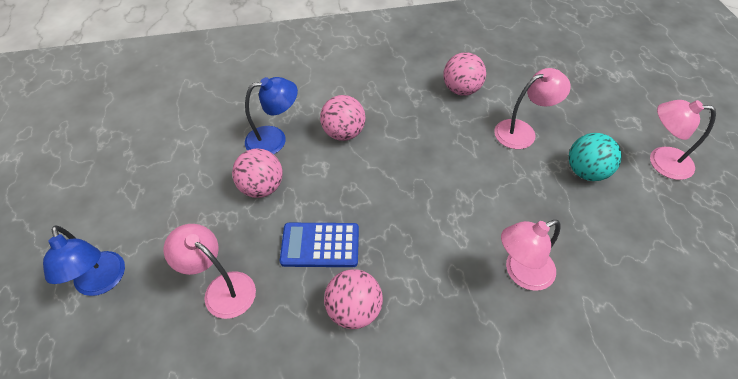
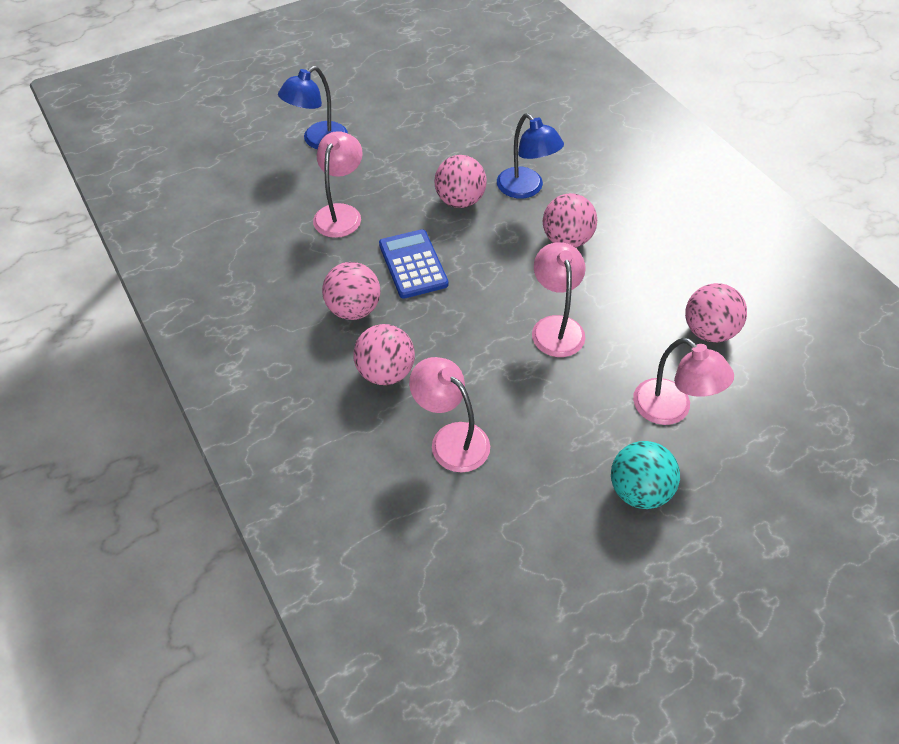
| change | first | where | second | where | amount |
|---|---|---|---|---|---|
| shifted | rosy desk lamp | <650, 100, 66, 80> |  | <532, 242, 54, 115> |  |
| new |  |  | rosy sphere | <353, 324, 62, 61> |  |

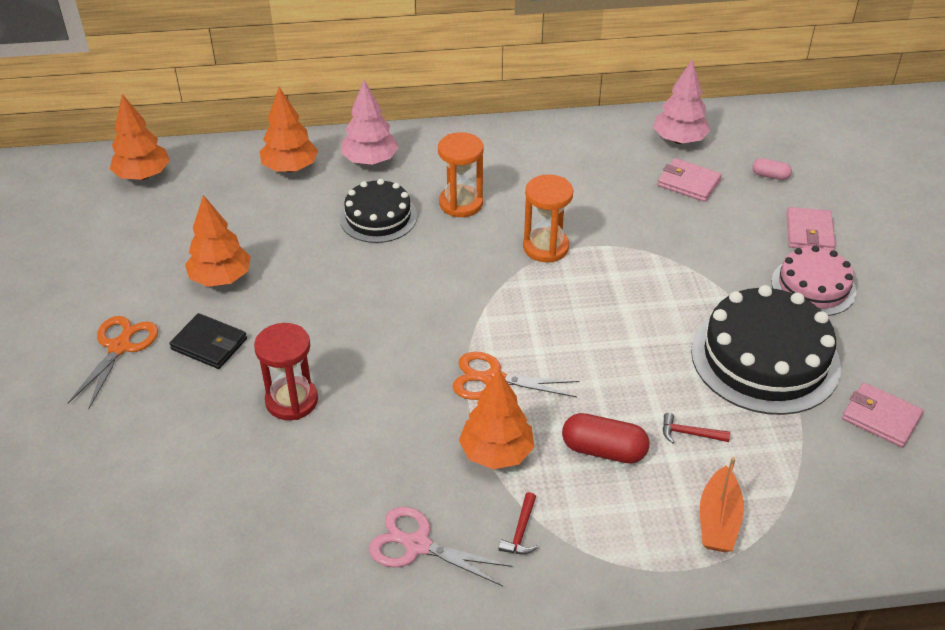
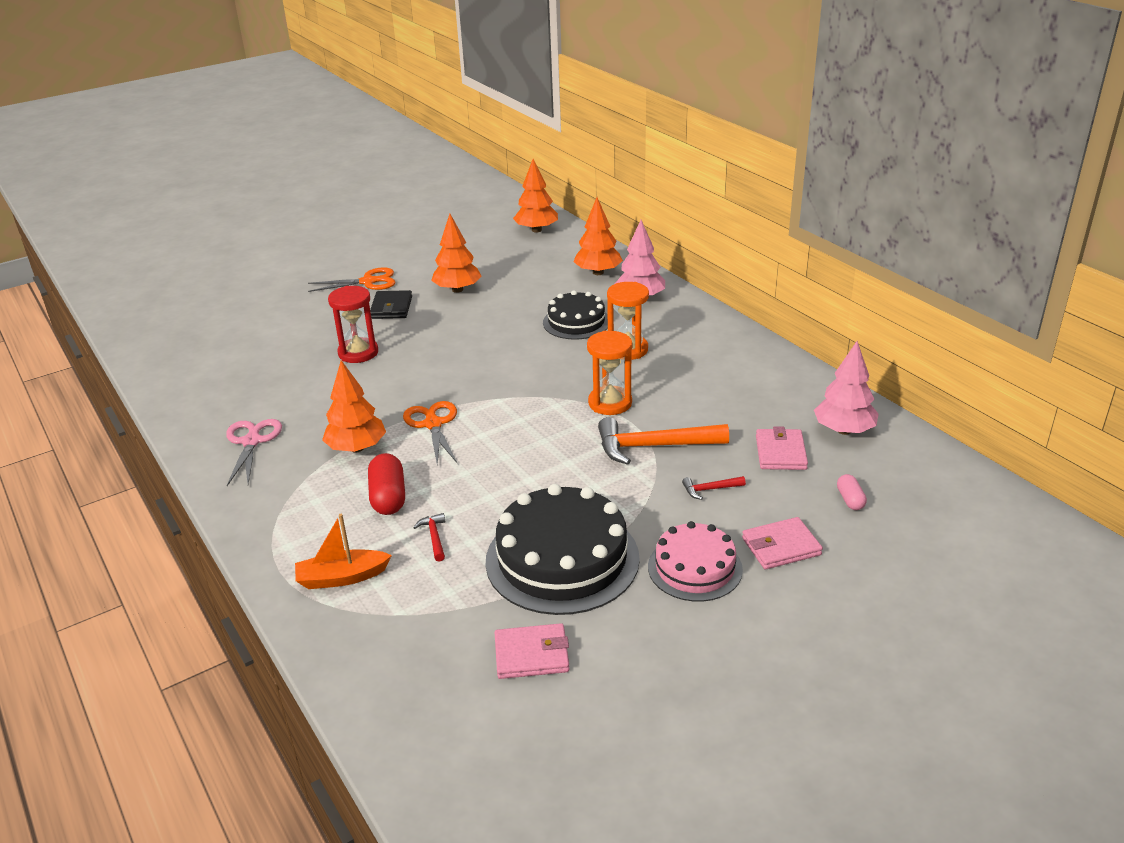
| change | first | where | second | where | amount |
|---|---|---|---|---|---|
| rotated | rosy card wallet | <842, 383, 81, 65> |  | <495, 623, 74, 56> | 75 degrees clockwise |
| shifted | scarlet hammer | <498, 492, 40, 62> |  | <682, 476, 64, 24> |  |
| new |  |  | orange-coloured hammer | <598, 417, 131, 48> |  |

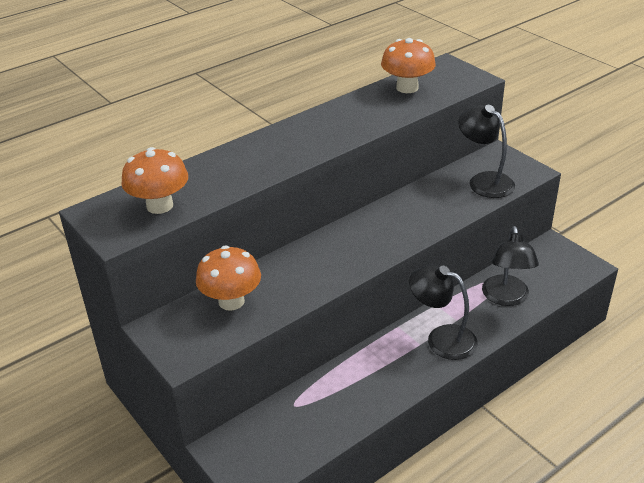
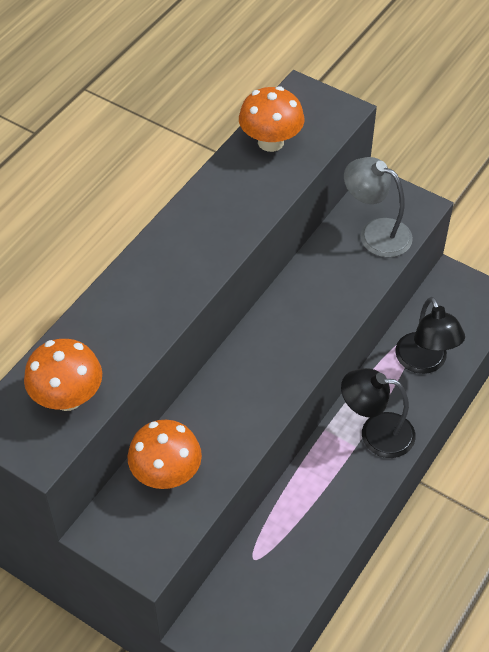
| change | first | where | second | where | amount |
|---|---|---|---|---|---|
| repainted | ebony desk lamp | <458, 105, 57, 93> | grey desk lamp | <344, 157, 69, 100> |  |

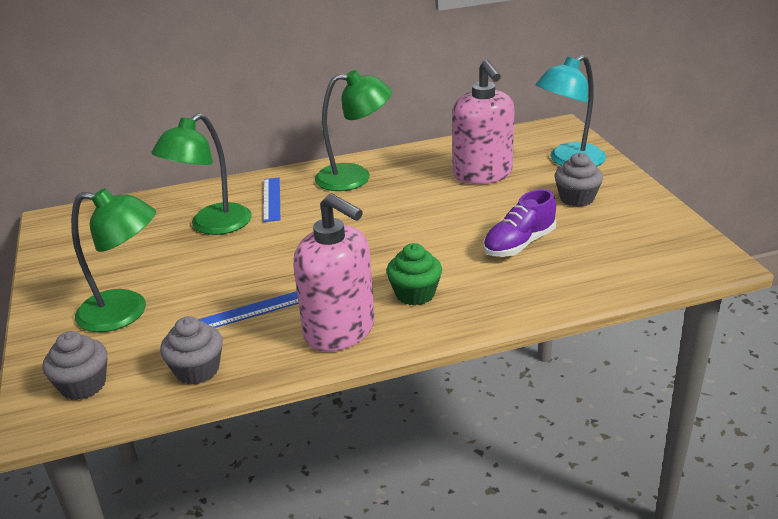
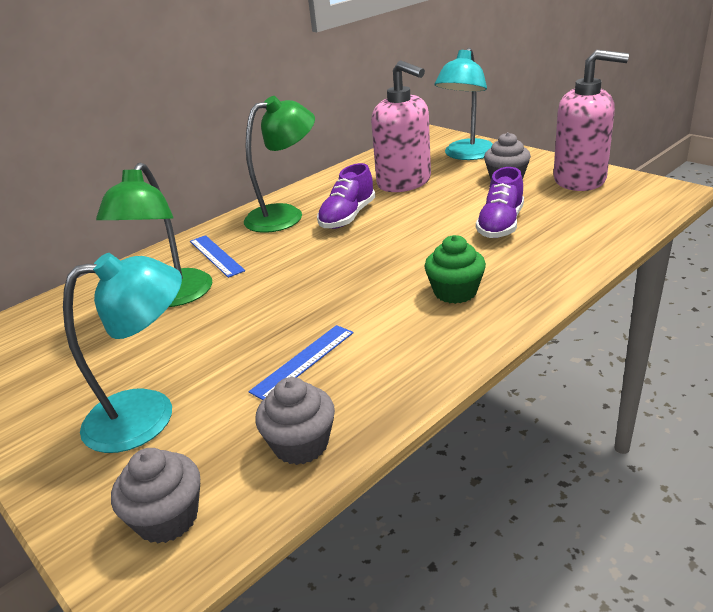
| change | first | where | second | where | amount |
|---|---|---|---|---|---|
| repainted | green desk lamp | <71, 188, 85, 144> | teal desk lamp | <63, 253, 119, 200> |  |
| shifted | rosy soap pump | <293, 193, 82, 158> |  | <553, 49, 76, 142> |  |
| new |  |  | violet shoe | <317, 163, 58, 66> |  |

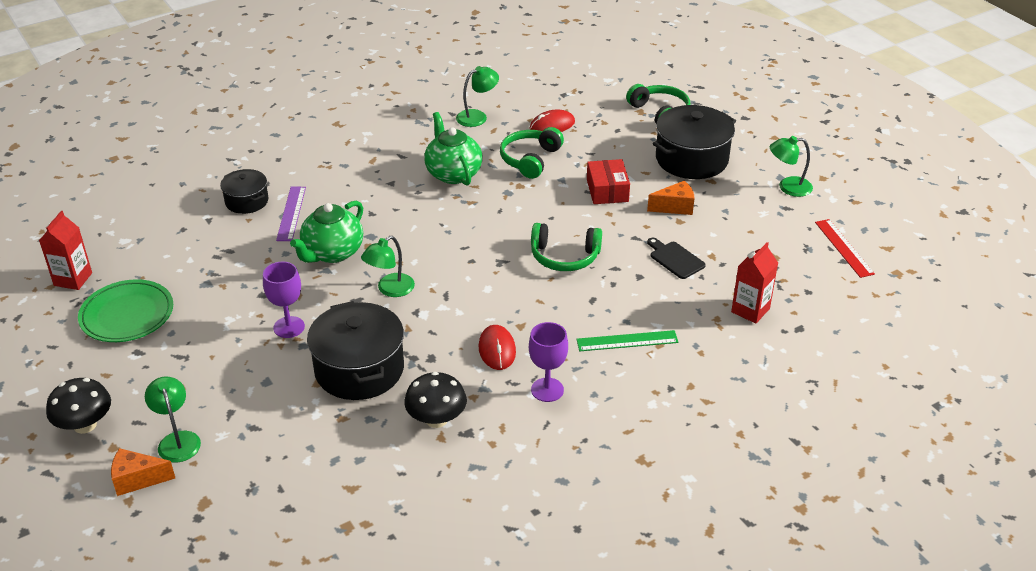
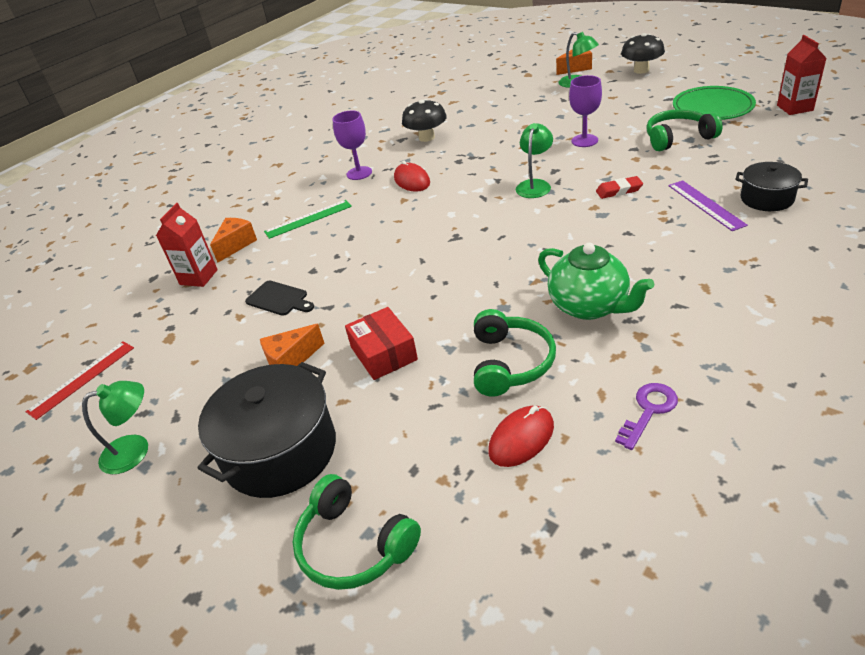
| change | first | where | second | where | amount |
|---|---|---|---|---|---|
| swapped | green desk lamp | <456, 66, 43, 61> | violet latchkey | <615, 383, 63, 67> |  |
| swapped | green china teapot | <290, 201, 73, 62> | scarlet pencil eraser | <596, 176, 47, 23> |  |
| rotated | scarlet measuring stick | <815, 219, 60, 59> |  | <26, 341, 108, 79> | 75 degrees clockwise |
| shifted | green over-ear headphones | <531, 223, 71, 48> |  | <646, 109, 77, 42> |  |
| gone | ebony stockpot | <307, 301, 97, 99> |  |  |  |
| new |  |  | orange-coloured piece of cheese | <210, 218, 47, 45> |  |

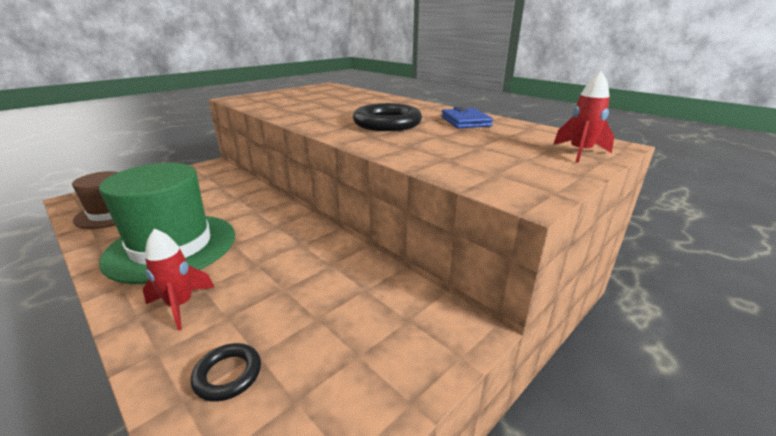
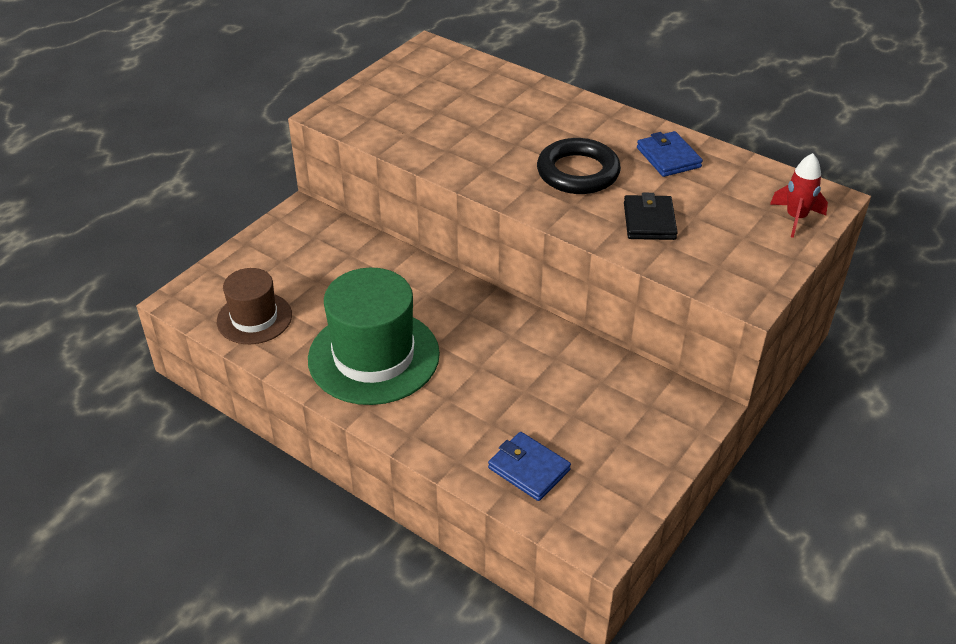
| change | first | where | second | where | amount |
|---|---|---|---|---|---|
| gone | scarlet spaceship | <143, 228, 72, 102> |  |  |  |
| swapped | ebony ring | <191, 343, 70, 59> | cobalt card wallet | <488, 432, 83, 69> |  |
| new |  |  | ebony card wallet | <624, 193, 54, 47> |  |

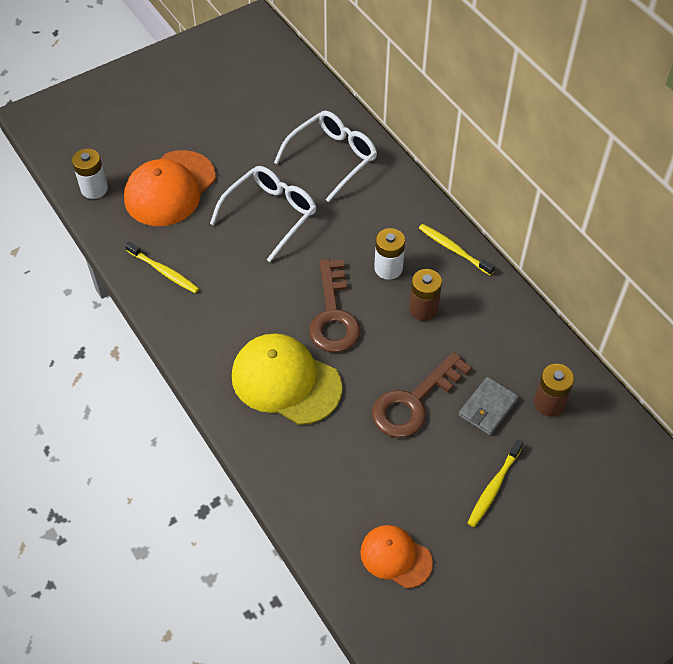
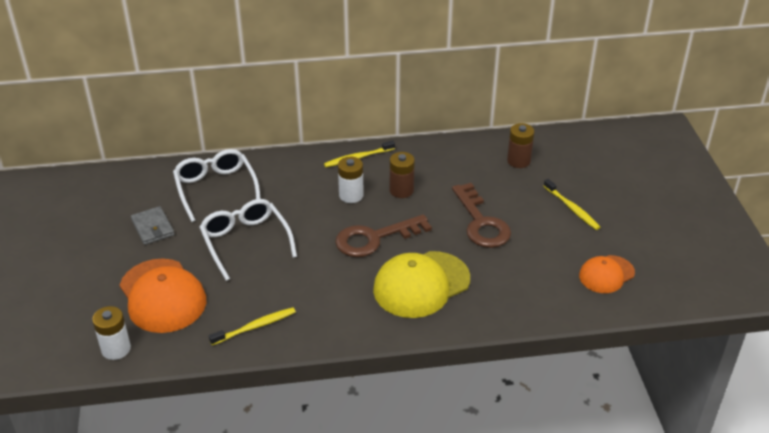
| change | first | where | second | where | amount |
|---|---|---|---|---|---|
| rotated | russet latchkey | <309, 259, 52, 94> |  | <335, 214, 97, 43> | 135 degrees clockwise |
| shifted | grey card wallet | <458, 377, 61, 58> |  | <131, 206, 44, 39> |  |

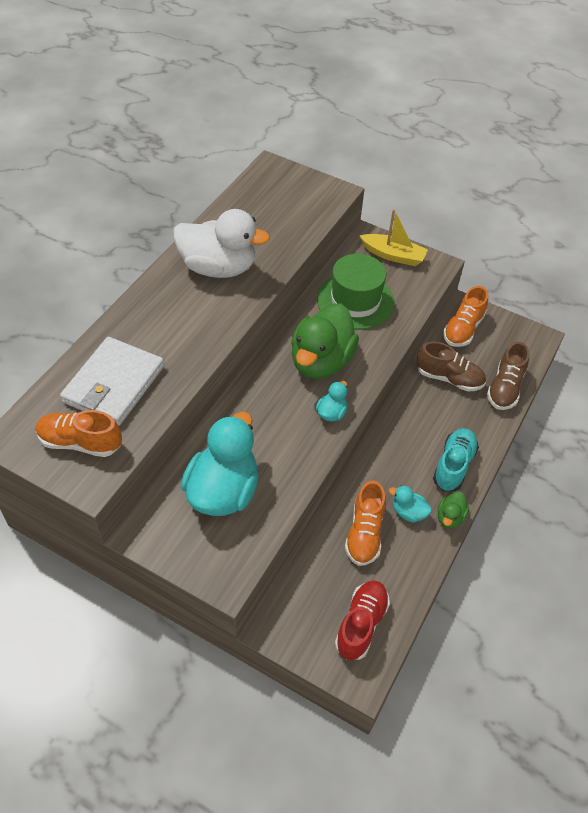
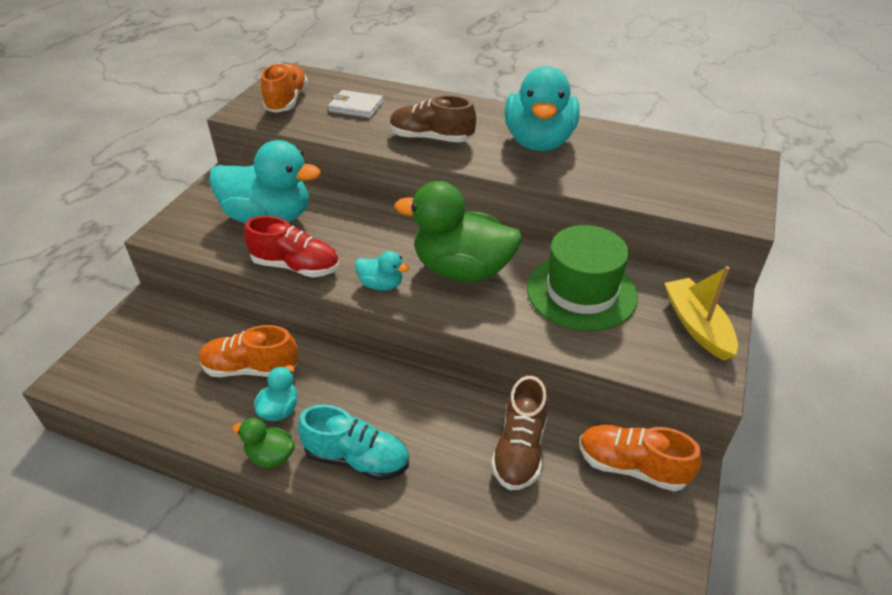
| change | first | where | second | where | amount |
|---|---|---|---|---|---|
| repainted | snow-white rubber duck | <173, 209, 97, 69> | teal rubber duck | <505, 66, 75, 85> |  |
| rotated | golden toy boat | <360, 209, 68, 57> |  | <664, 266, 74, 95> | 150 degrees clockwise |
| scaled | snow-white card wallet | <60, 337, 104, 89> |  | <328, 90, 55, 28> | x0.54 |
| shifted | russet shoe | <487, 342, 43, 68> |  | <390, 95, 86, 47> |  |
| shifted | scarlet shoe | <335, 580, 55, 80> |  | <244, 216, 95, 61> |  |

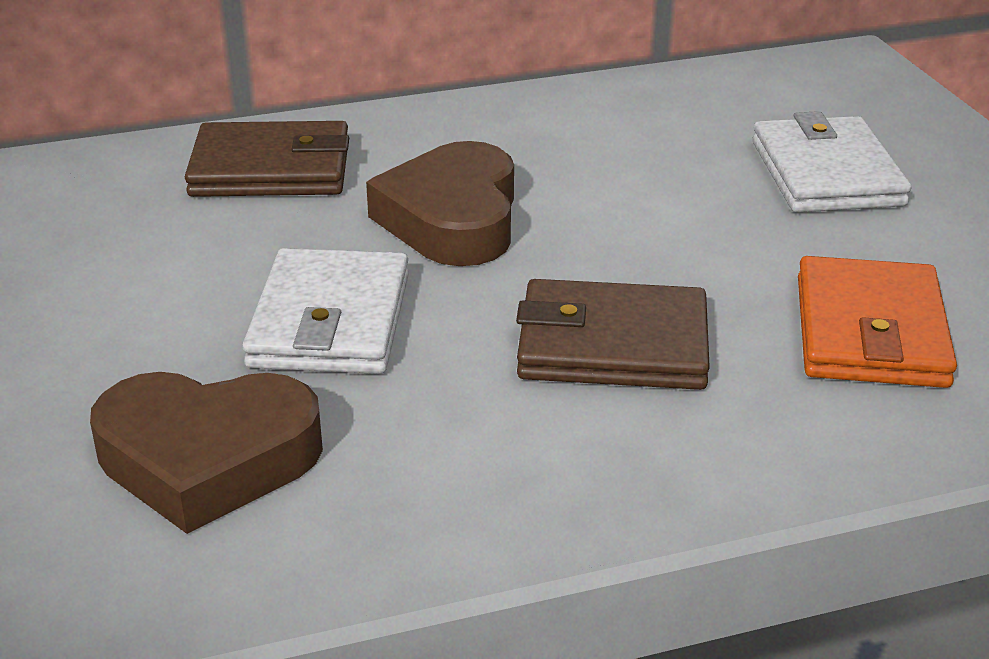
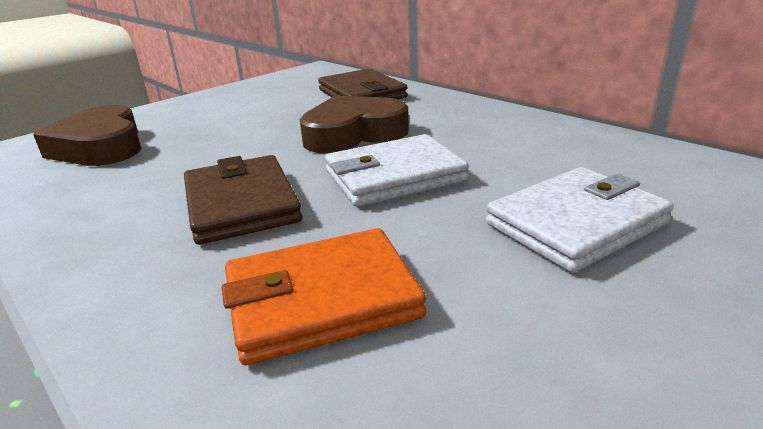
| change | first | where | second | where | amount |
|---|---|---|---|---|---|
| shifted | snow-white card wallet | <242, 248, 167, 126> |  | <325, 134, 144, 73> |  |

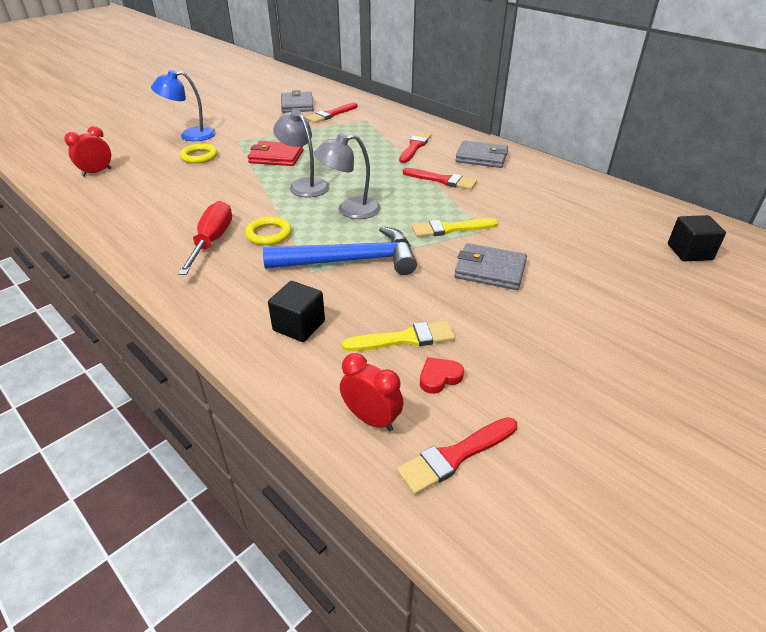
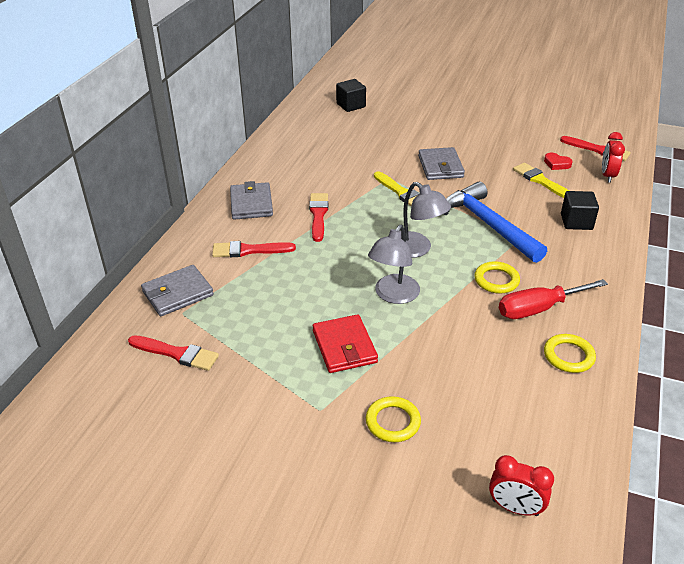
| change | first | where | second | where | amount |
|---|---|---|---|---|---|
| gone | cobalt desk lamp | <151, 70, 65, 71> |  |  |  |
| shifted | grey card wallet | <281, 90, 33, 23> |  | <141, 265, 73, 51> |  |
| new |  |  | golden ring | <544, 334, 52, 39> |  |

